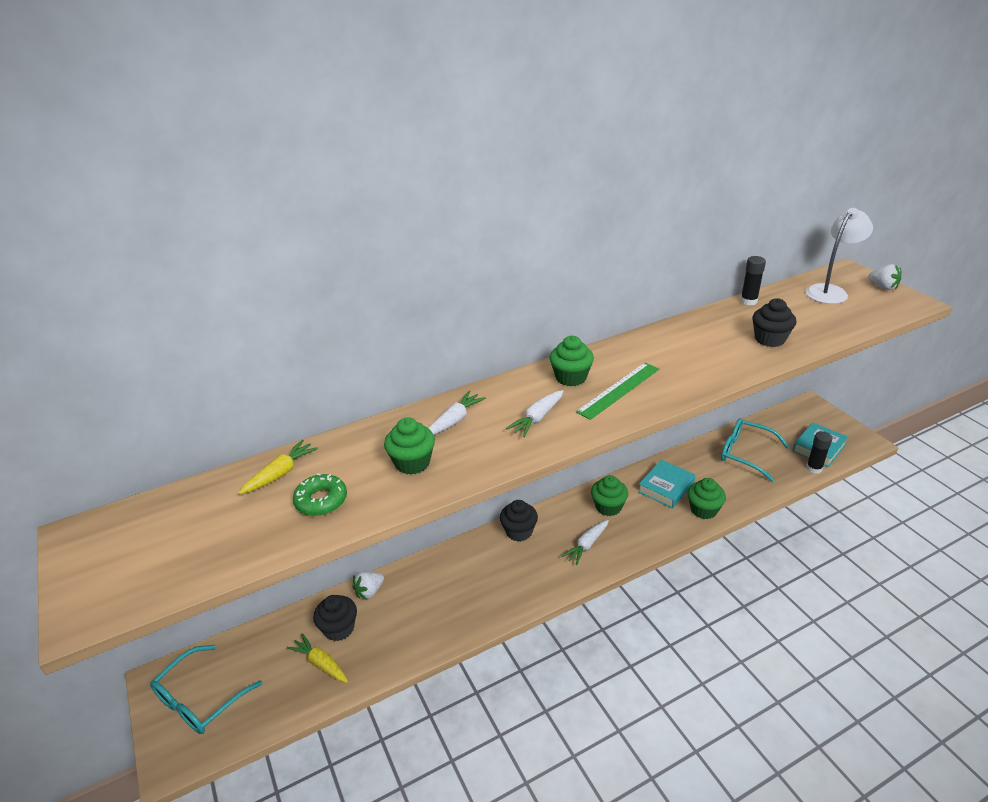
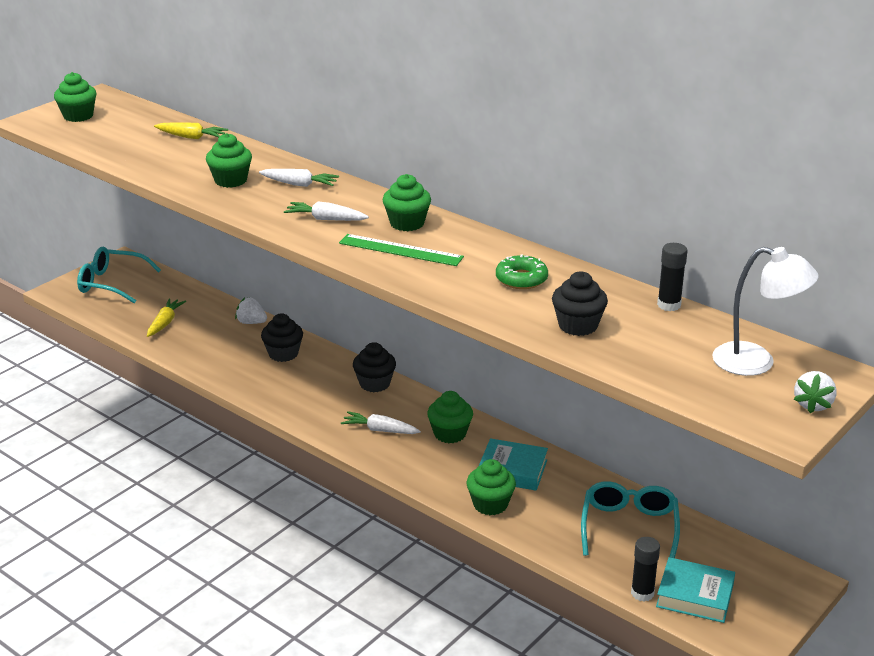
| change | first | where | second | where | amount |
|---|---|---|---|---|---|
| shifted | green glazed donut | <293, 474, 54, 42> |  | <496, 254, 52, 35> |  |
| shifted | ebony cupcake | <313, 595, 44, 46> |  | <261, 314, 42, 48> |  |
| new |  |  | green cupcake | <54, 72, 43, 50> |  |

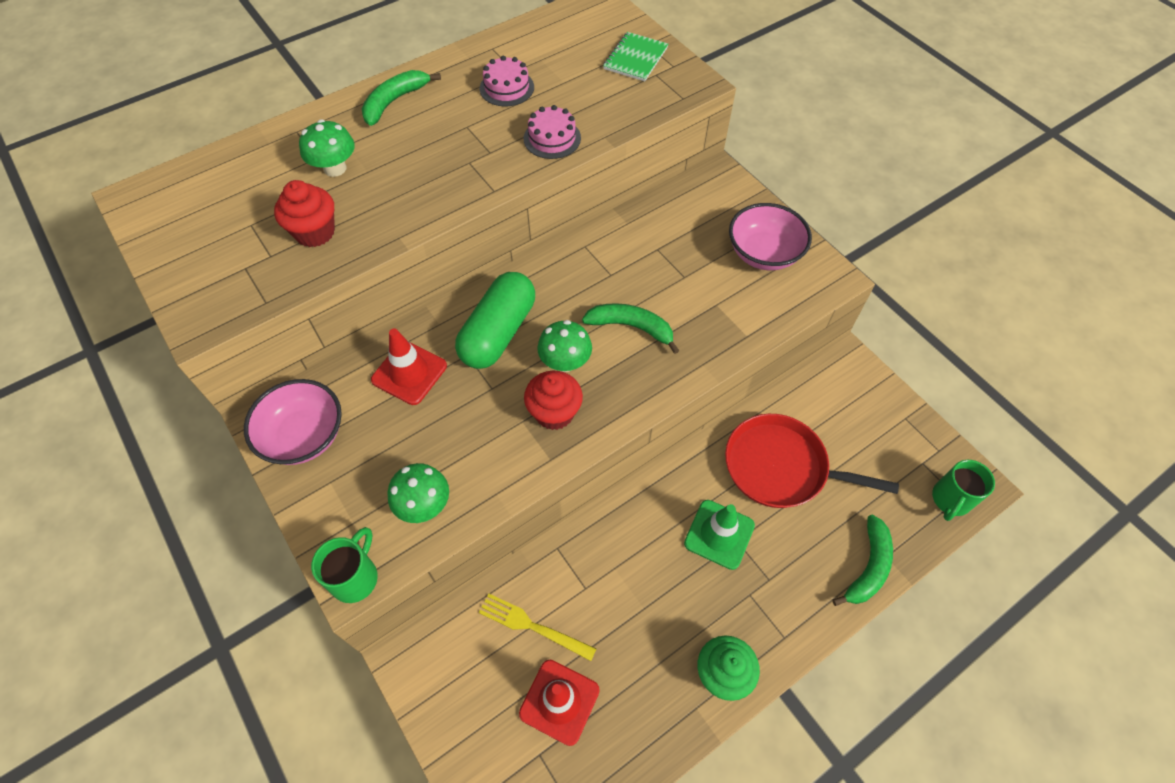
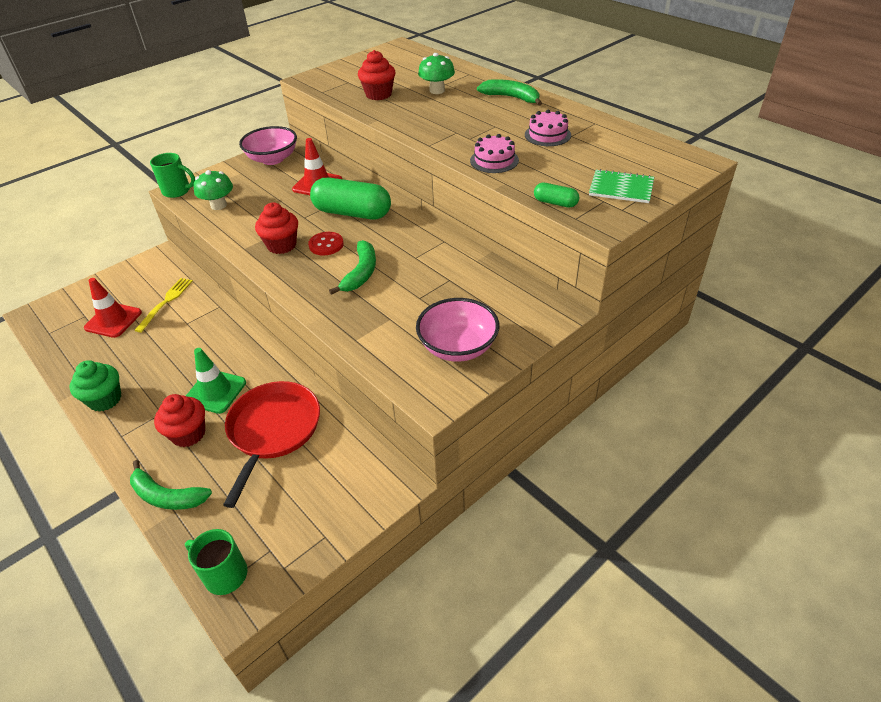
| change | first | where | second | where | amount |
|---|---|---|---|---|---|
| swapped | green mushroom | <537, 320, 55, 52> | scarlet sewing button | <308, 232, 36, 24> |  |
| new |  |  | green pill | <534, 183, 45, 25> |  |
| new |  |  | scarlet cupcake | <154, 394, 51, 53> |  |

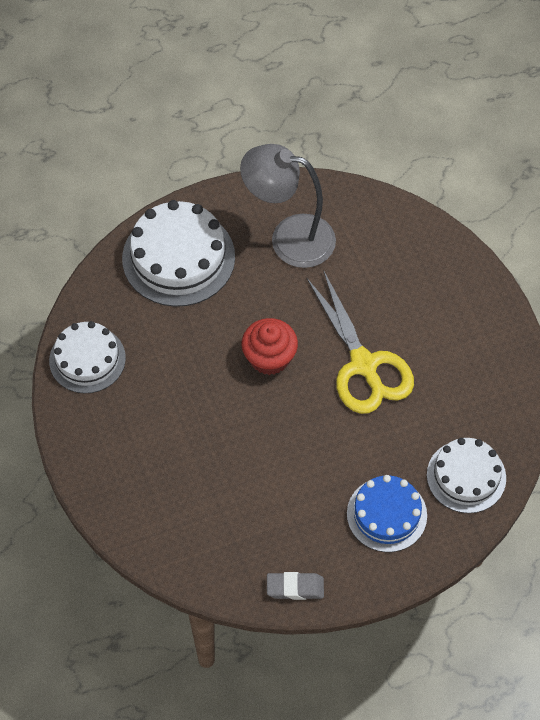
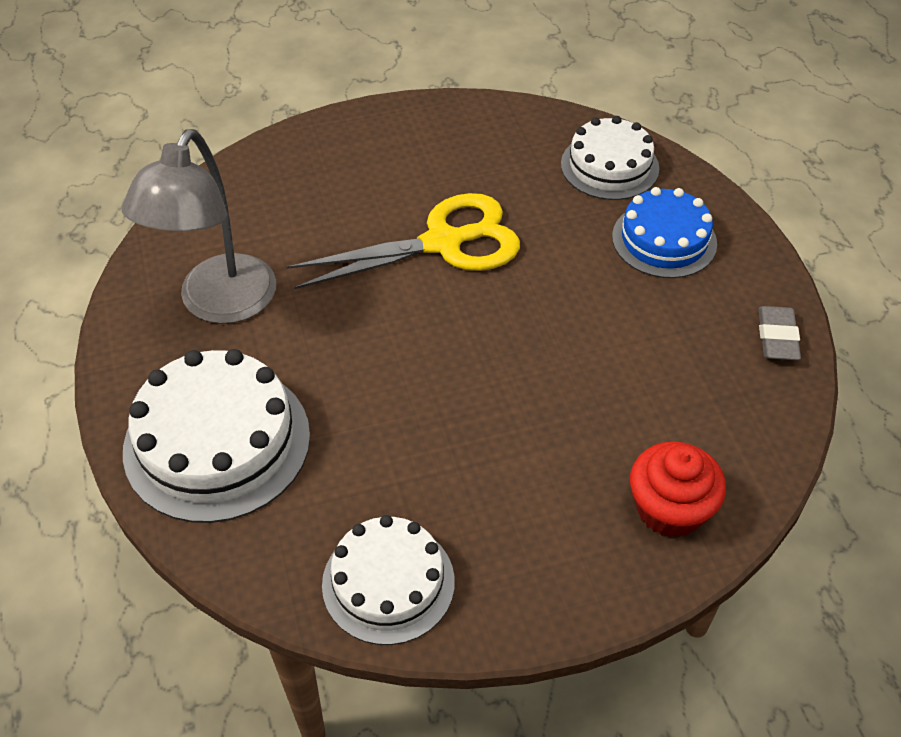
| change | first | where | second | where | amount |
|---|---|---|---|---|---|
| shifted | scarlet cupcake | <241, 318, 57, 57> |  | <630, 441, 96, 97> |  |

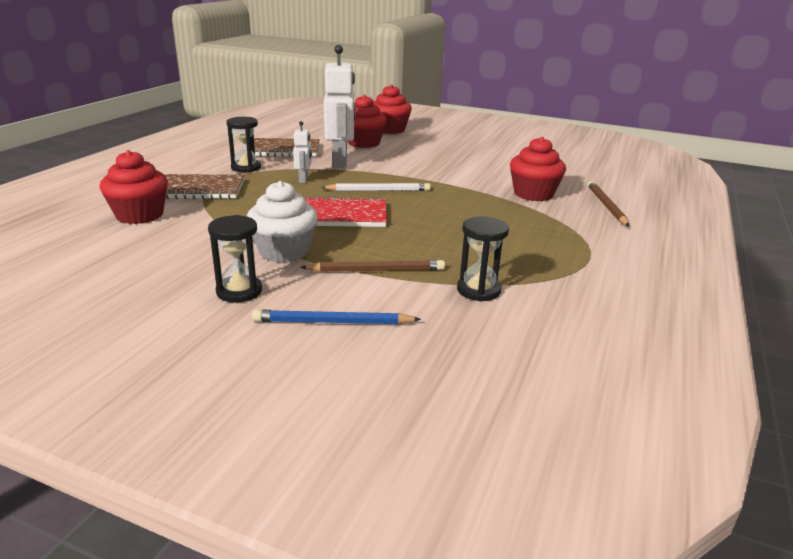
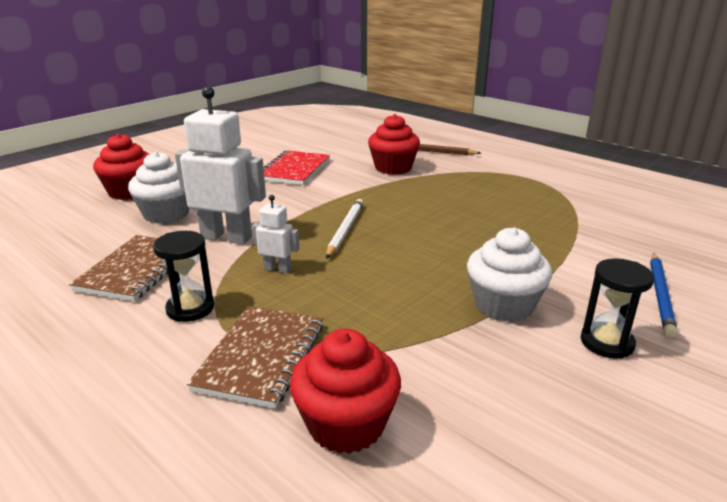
| change | first | where | second | where | amount |
|---|---|---|---|---|---|
| repainted | scarlet cupcake | <348, 95, 39, 53> | snow-white cupcake | <128, 151, 61, 73> |  |
| shifted | scarlet exercise book | <305, 196, 82, 31> |  | <264, 150, 66, 35> |  |
| gone | ebony sandglass | <457, 217, 52, 85> |  |  |  |
| gone | russet wooden pencil | <300, 260, 145, 12> |  |  |  |

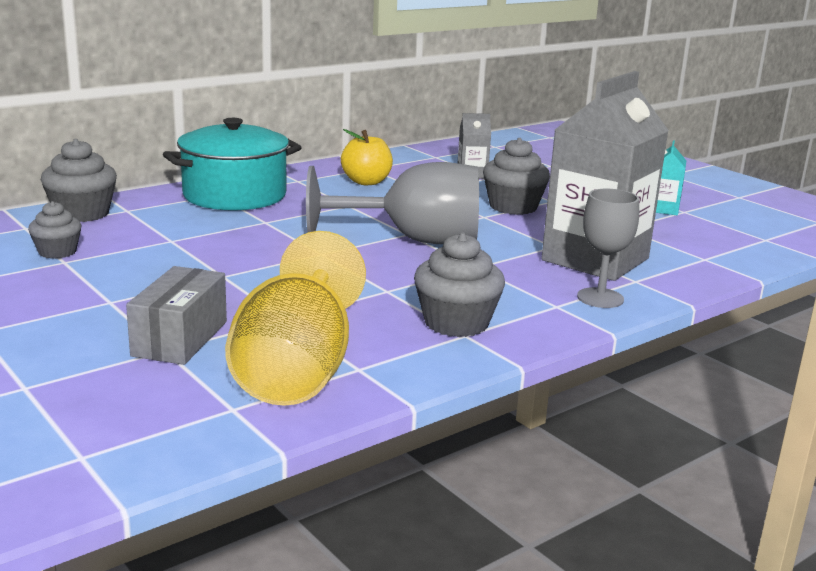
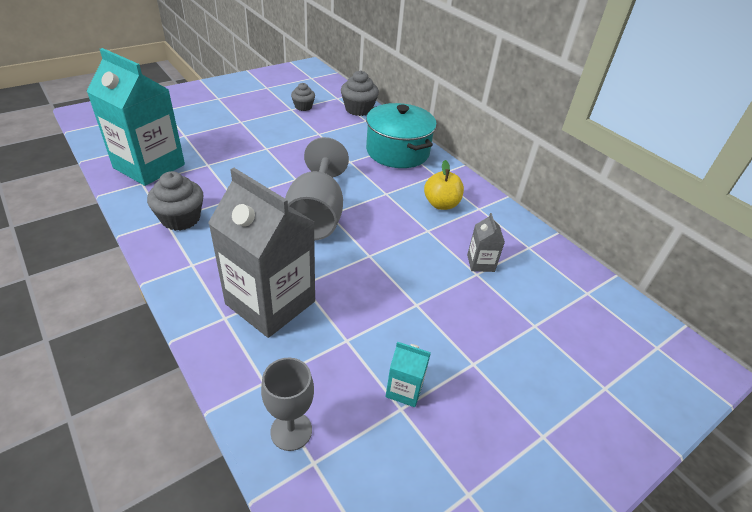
| change | first | where | second | where | amount |
|---|---|---|---|---|---|
| gone | grey cupcake | <483, 138, 67, 77> |  |  |  |
| shifted | grey goblet | <577, 189, 62, 119> |  | <261, 357, 53, 94> |  |
| swapped | golden goblet | <225, 231, 141, 175> | teal juice carton | <87, 48, 98, 138> |  |
| gone | grey package | <126, 266, 101, 99> |  |  |  |

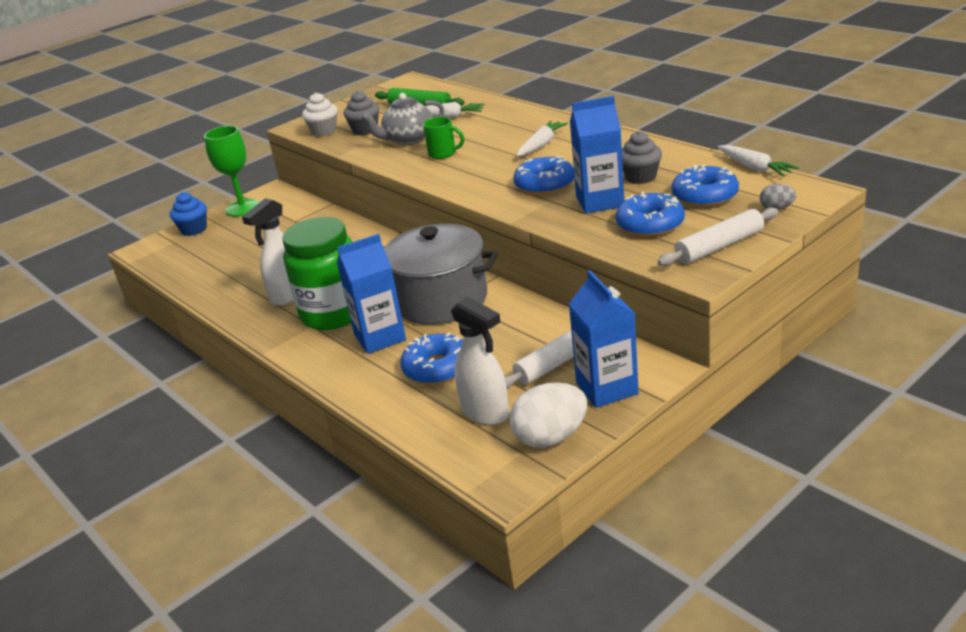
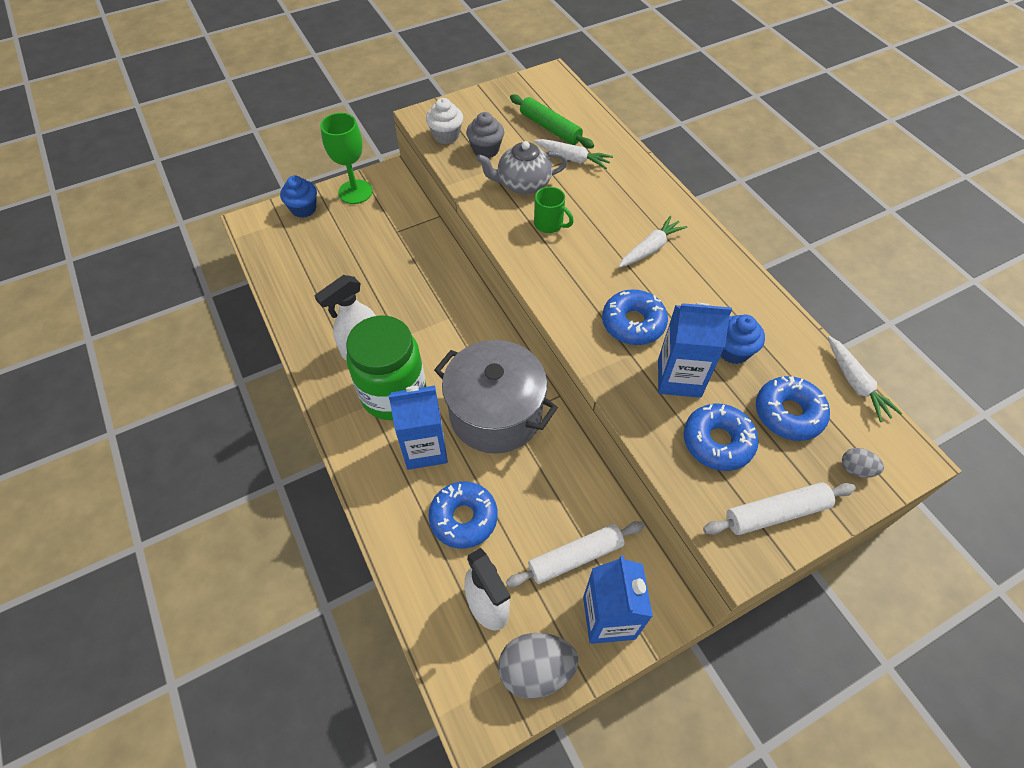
| change | first | where | second | where | amount |
|---|---|---|---|---|---|
| repainted | grey cupcake | <622, 131, 40, 53> | cobalt cupcake | <721, 314, 44, 50> |  |
| repainted | snow-white egg | <510, 382, 77, 66> | grey egg | <498, 633, 80, 66> |  |

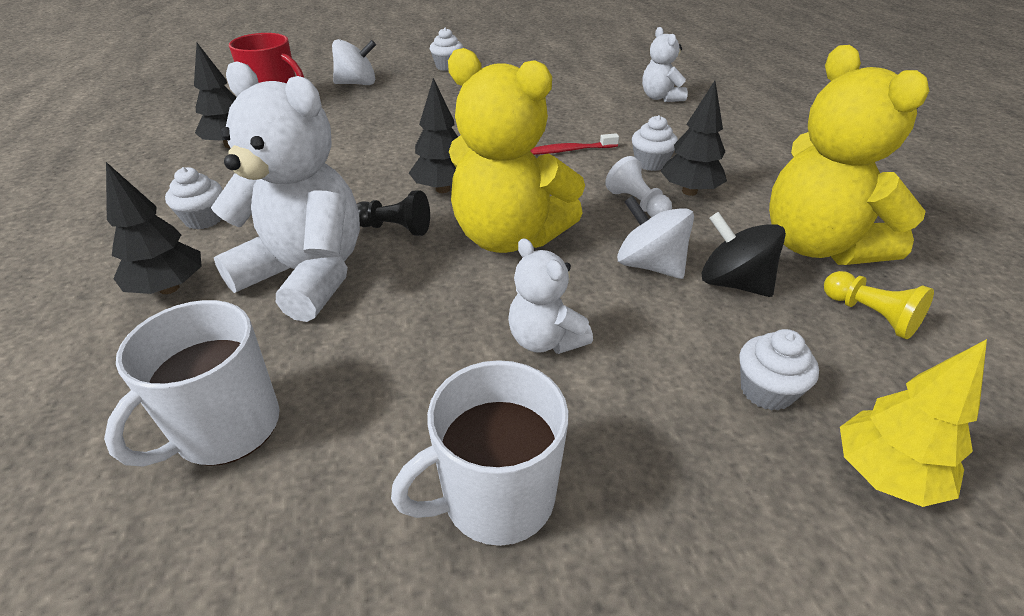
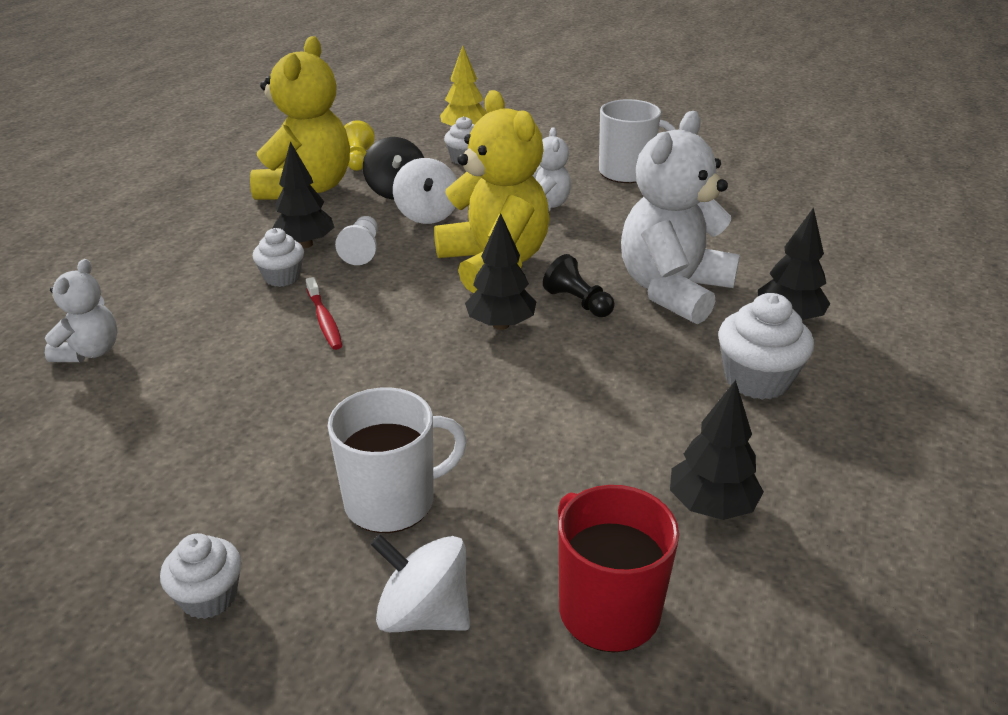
| change | first | where | second | where | amount |
|---|---|---|---|---|---|
| rotated | snow-white stuffed bear | <211, 61, 149, 261> |  | <621, 111, 119, 213> | 60 degrees clockwise |
| rotated | scarlet toothbrush | <530, 133, 89, 22> |  | <306, 277, 36, 73> | 45 degrees clockwise |
| scaled | snow-white cupcake | <165, 167, 58, 62> |  | <718, 293, 96, 107> | x1.55 |
| shifted | snow-white coffee mug | <104, 300, 176, 167> |  | <328, 387, 139, 146> |  |

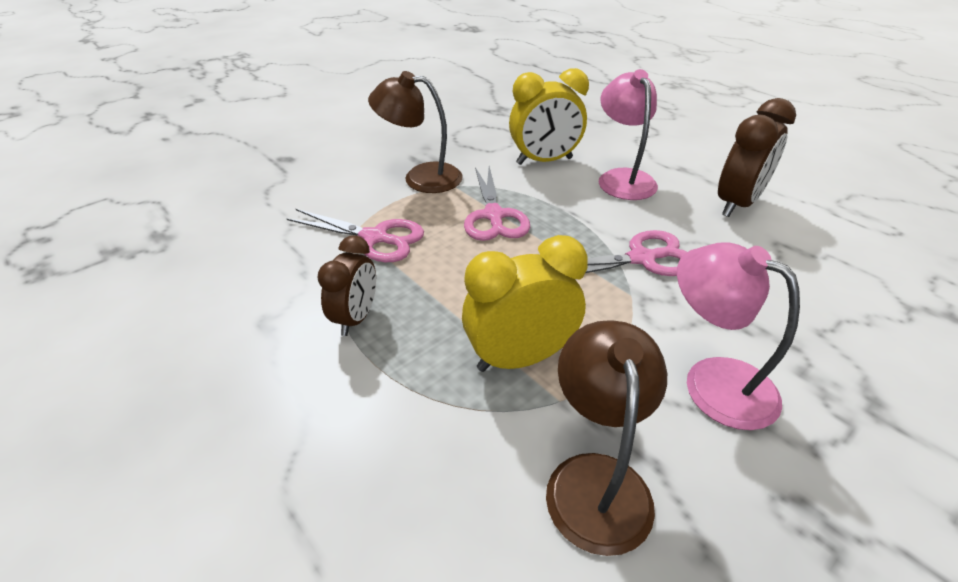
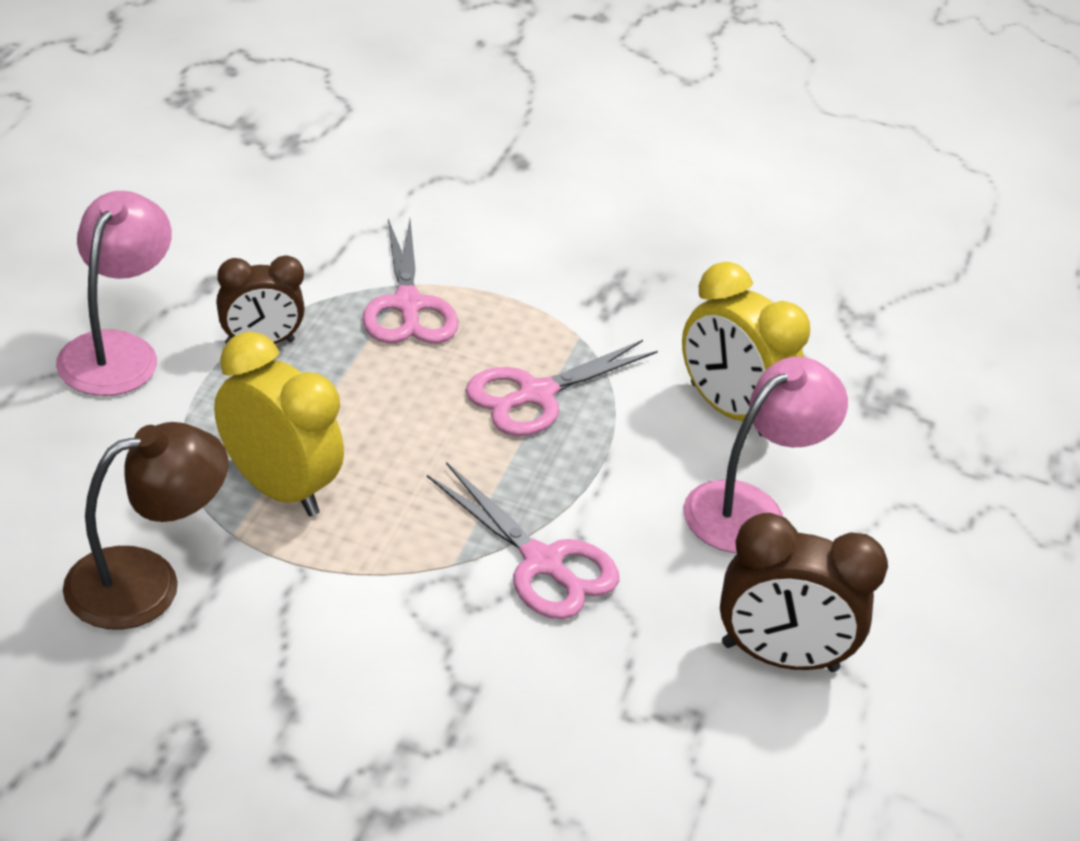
| change | first | where | second | where | amount |
|---|---|---|---|---|---|
| gone | russet desk lamp | <368, 71, 95, 122> |  |  |  |
| shifted | rosy desk lamp | <677, 242, 123, 188> |  | <56, 191, 116, 205> |  |

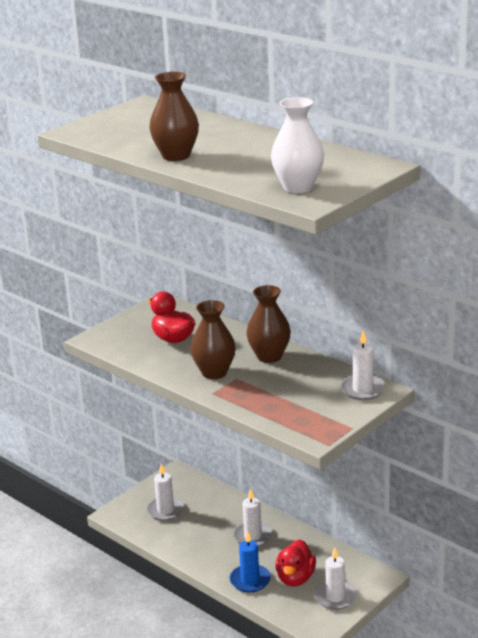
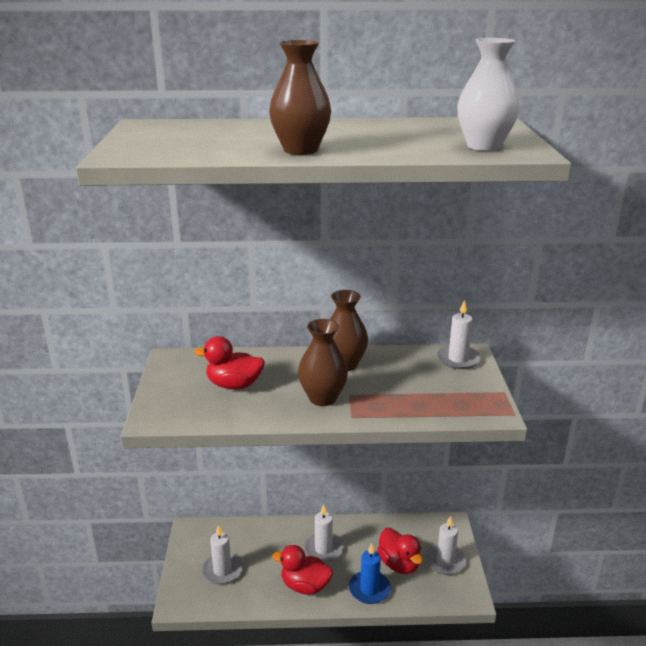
| change | first | where | second | where | amount |
|---|---|---|---|---|---|
| new |  |  | scarlet rubber duck | <272, 545, 61, 50> |  |

